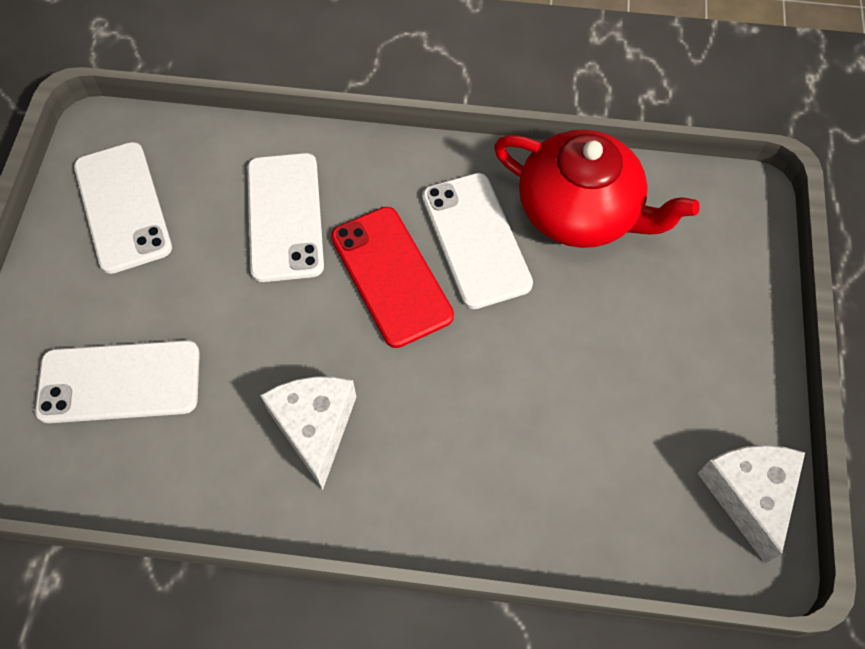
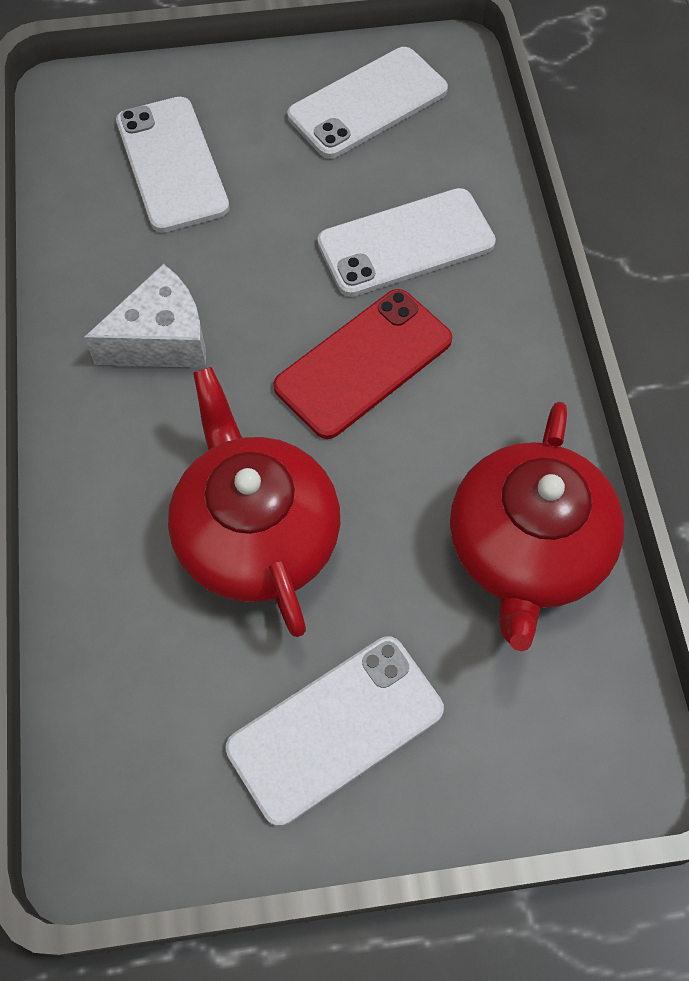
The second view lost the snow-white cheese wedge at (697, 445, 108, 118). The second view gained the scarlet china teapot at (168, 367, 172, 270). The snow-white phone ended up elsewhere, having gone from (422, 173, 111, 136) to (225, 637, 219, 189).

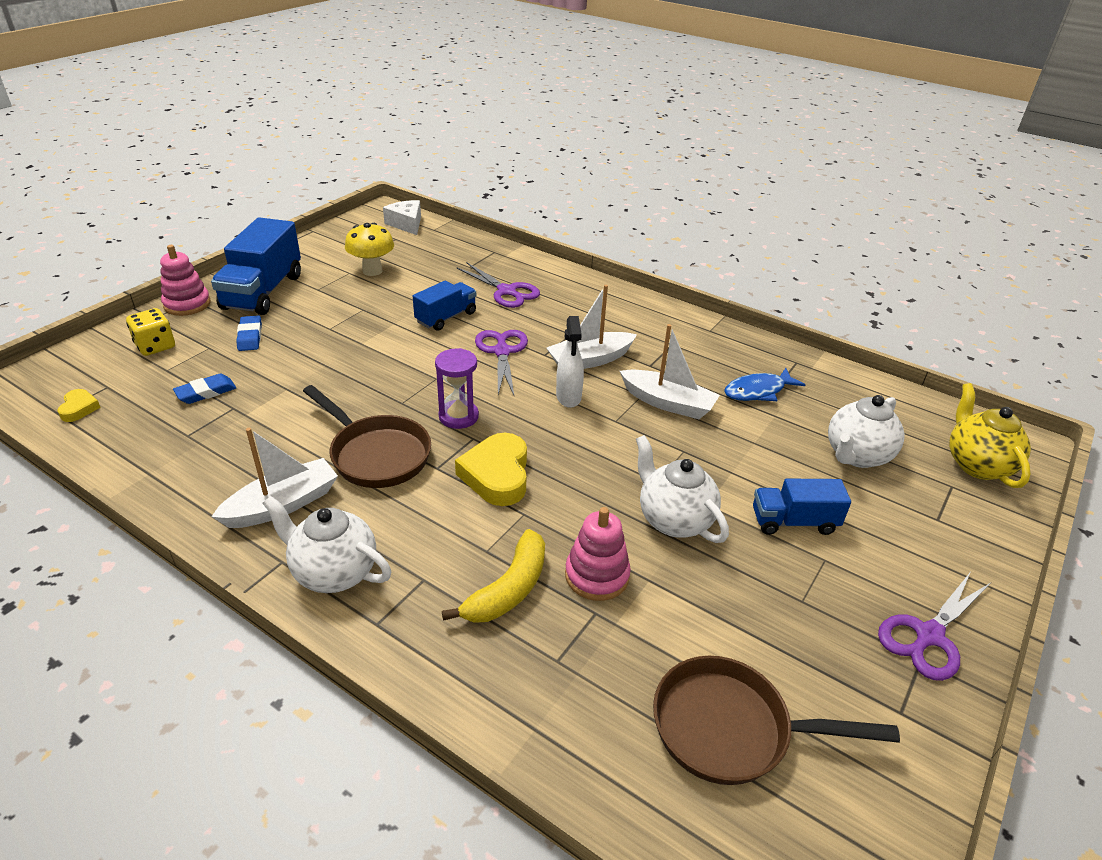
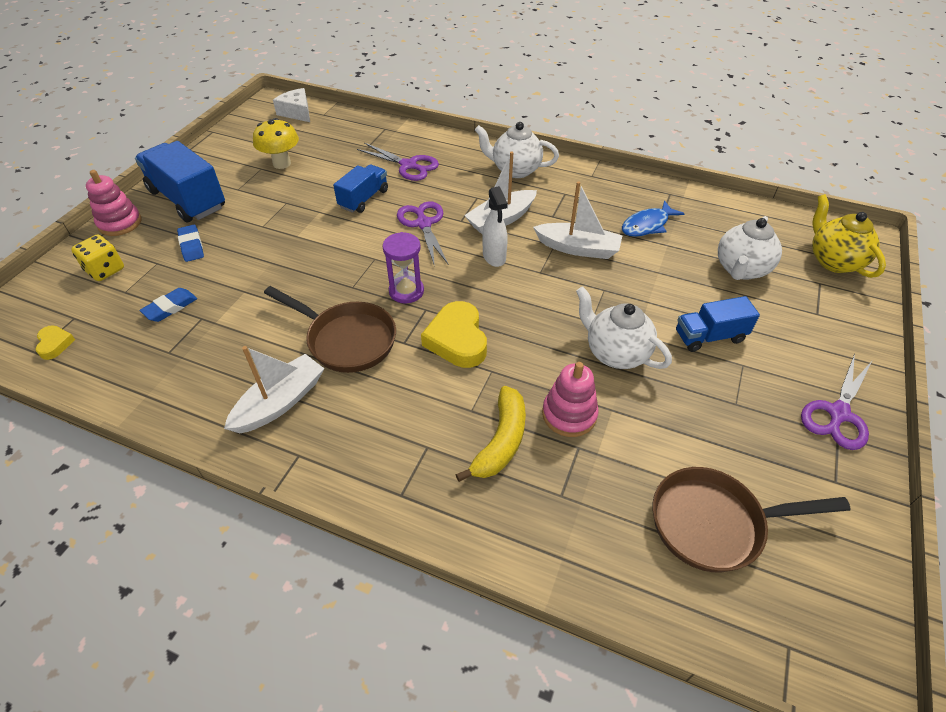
The snow-white china teapot ended up elsewhere, having gone from (262, 496, 129, 97) to (475, 122, 84, 56). The cobalt toy truck at (211, 217, 90, 98) ended up facing another way, 135 degrees clockwise from before.

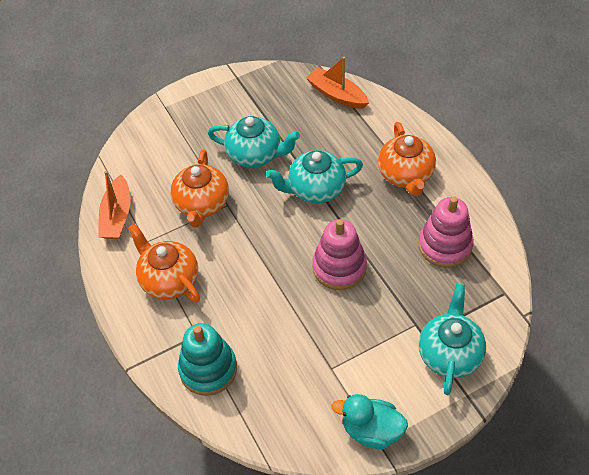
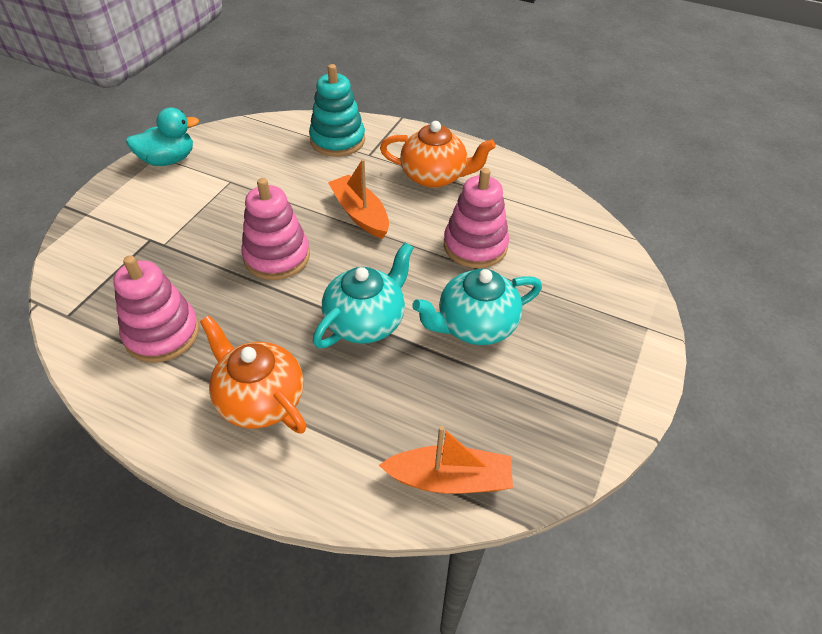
The second view lost the turquoise china teapot at (419, 284, 67, 111). The orange sailboat ended up elsewhere, having gone from (99, 171, 32, 68) to (328, 159, 61, 80). Where the orange china teapot stood at (171, 150, 58, 78), the rose-pink stacking rings came to stand at (444, 168, 65, 100).

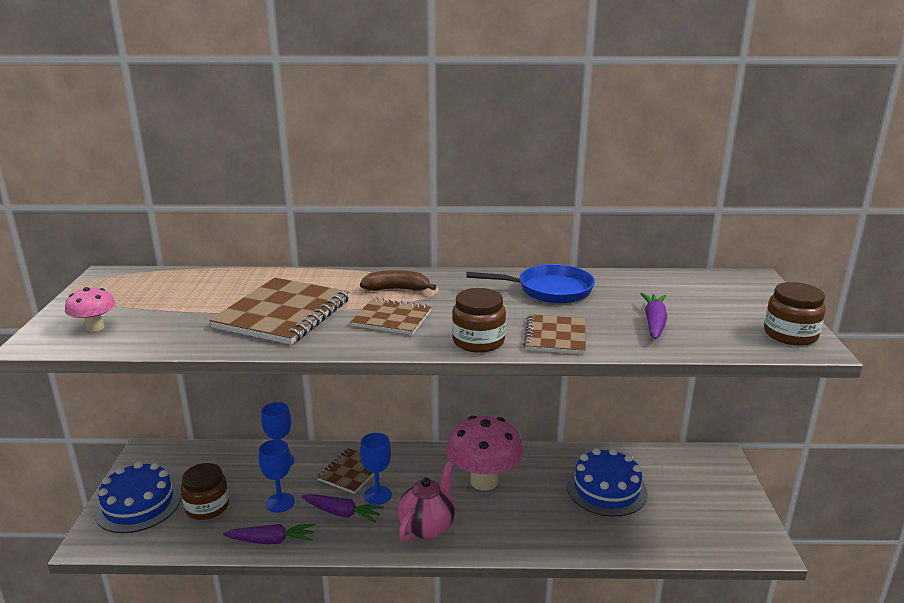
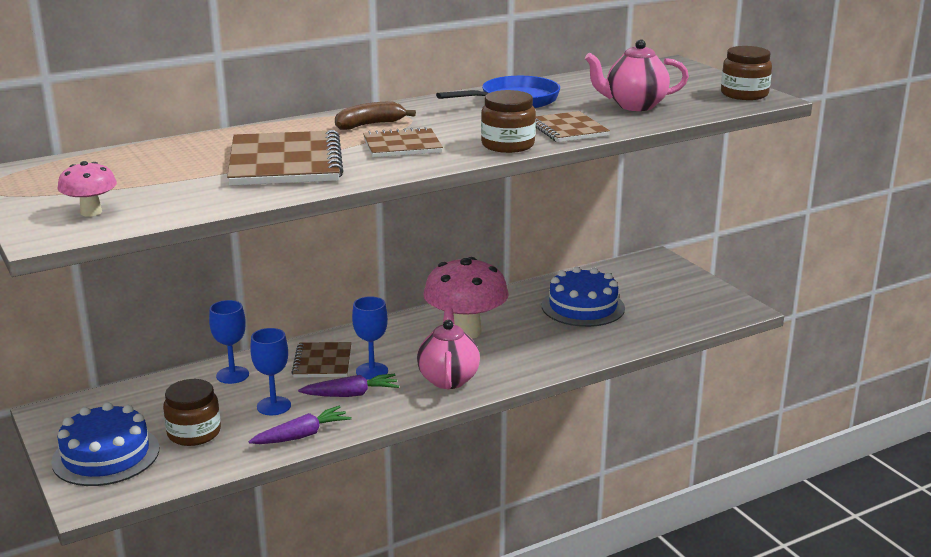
Where the purple carrot stood at (641, 293, 26, 46), the rose-pink china teapot came to stand at (585, 39, 104, 72).

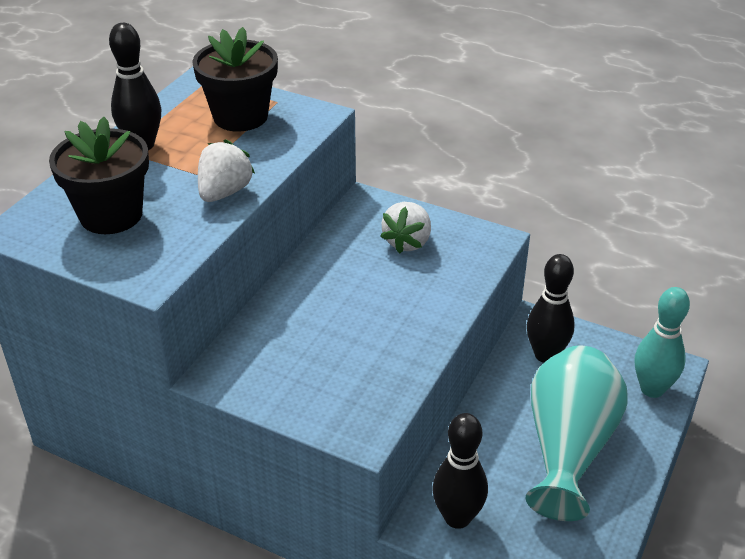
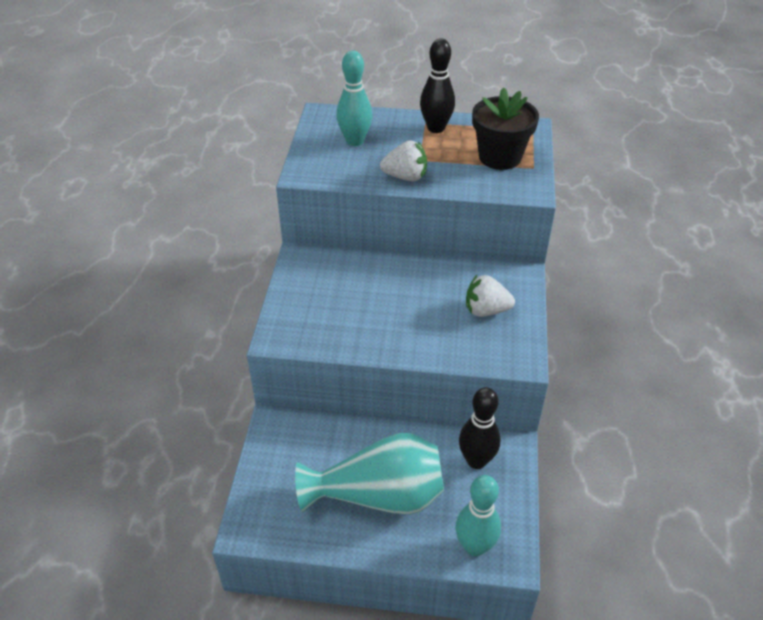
The second view lost the black tenpin at (432, 413, 56, 116). Where the black flower pot stood at (49, 117, 100, 117), the turquoise tenpin came to stand at (337, 50, 35, 96).

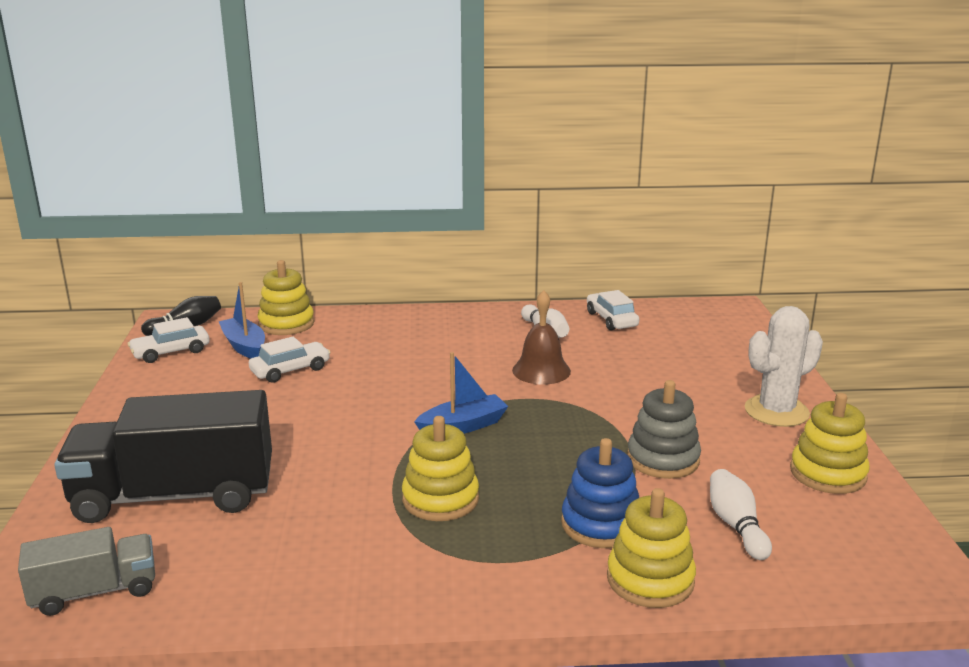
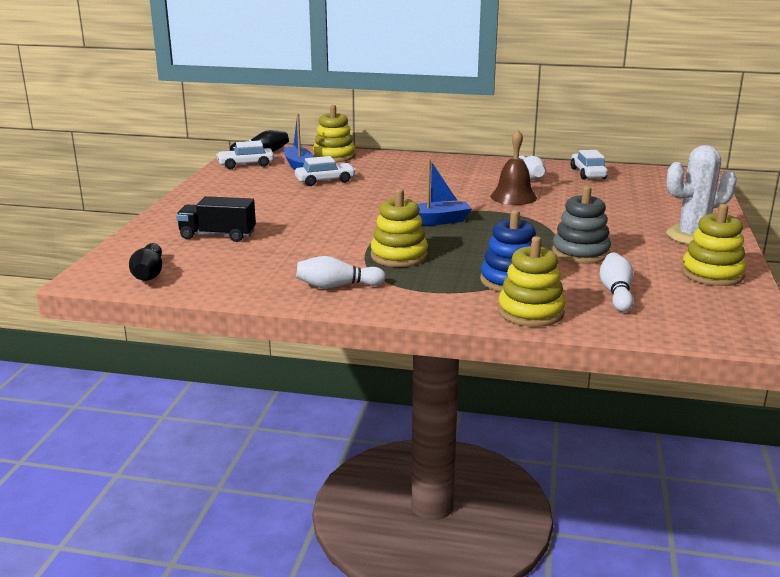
The second view gained the snow-white tenpin at (297, 256, 89, 33). Where the gray toy truck stood at (18, 527, 137, 89), the black tenpin came to stand at (129, 243, 33, 38). The size of the black toy truck at (54, 390, 218, 133) changed by a factor of 0.54.

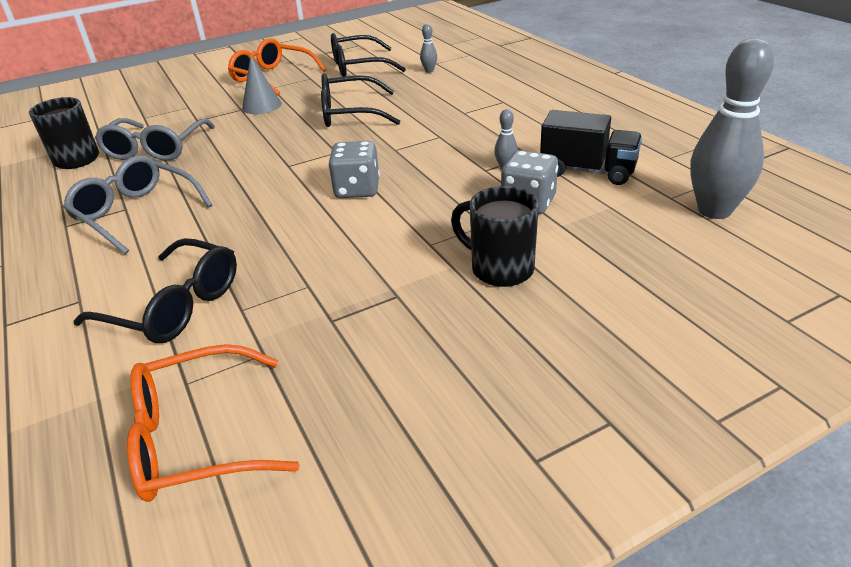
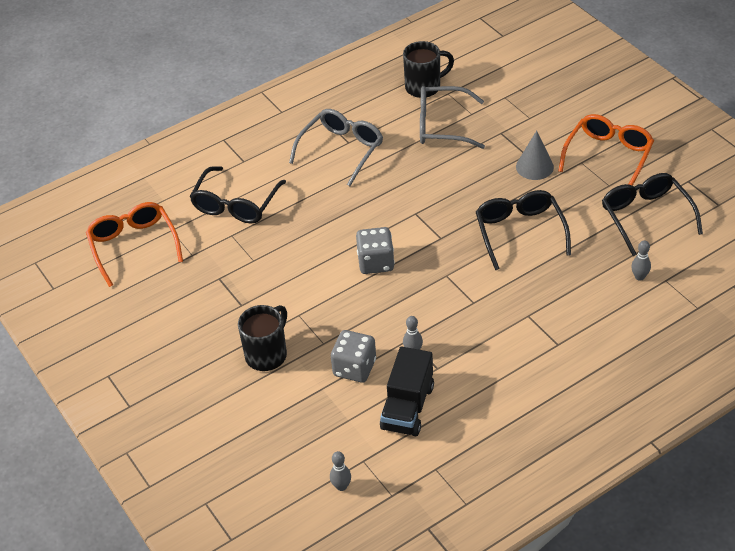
The size of the gray tenpin at (690, 38, 84, 181) changed by a factor of 0.41.

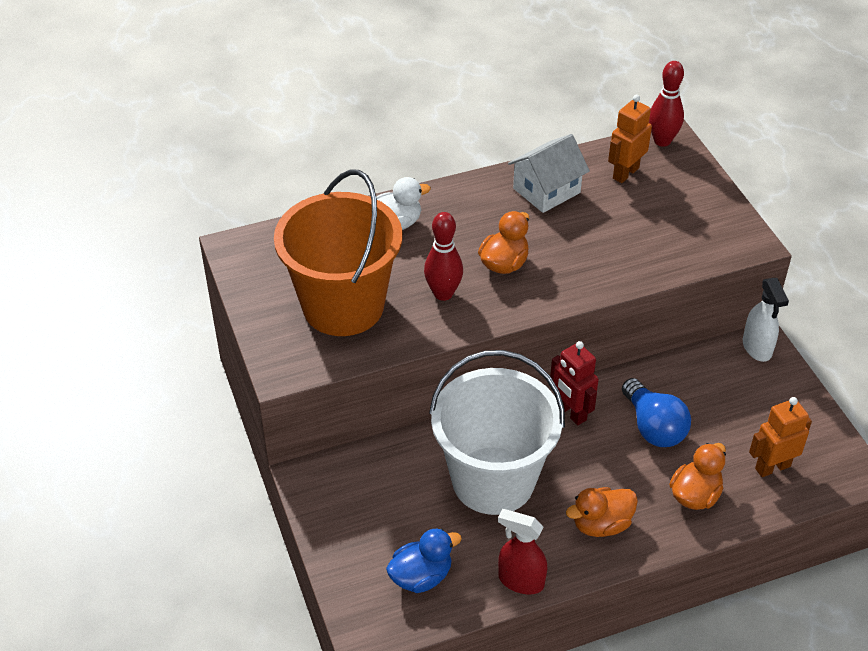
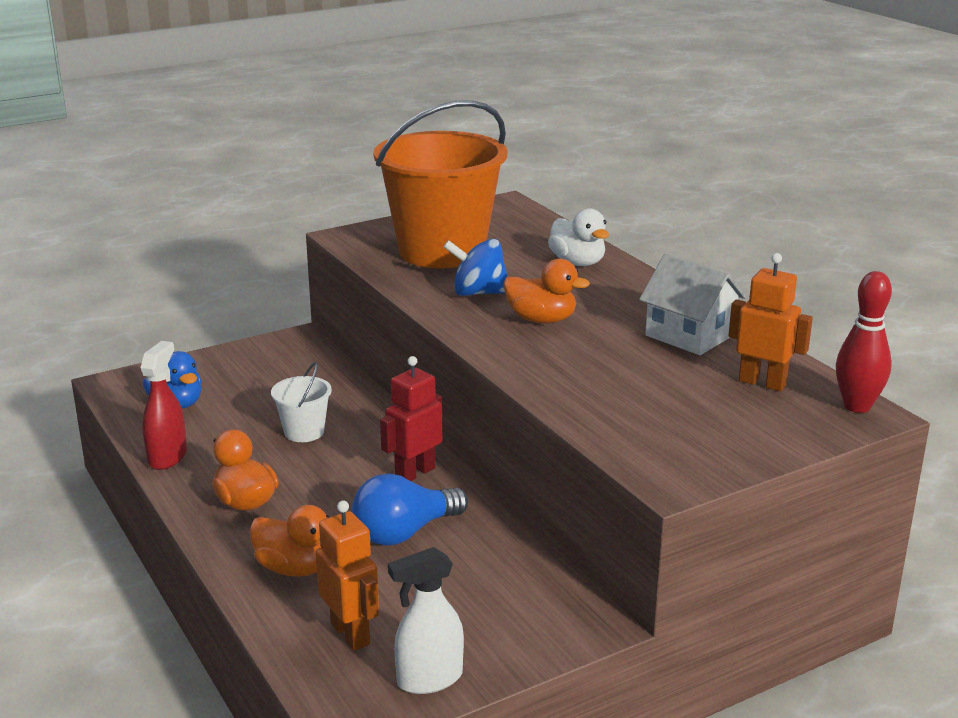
The snow-white sprayer ended up elsewhere, having gone from (743, 278, 46, 84) to (388, 547, 76, 147). Where the scarlet tenpin stood at (424, 212, 39, 89), the cobalt whirligig came to stand at (444, 239, 64, 57). The size of the snow-white bucket at (429, 350, 136, 165) changed by a factor of 0.42.

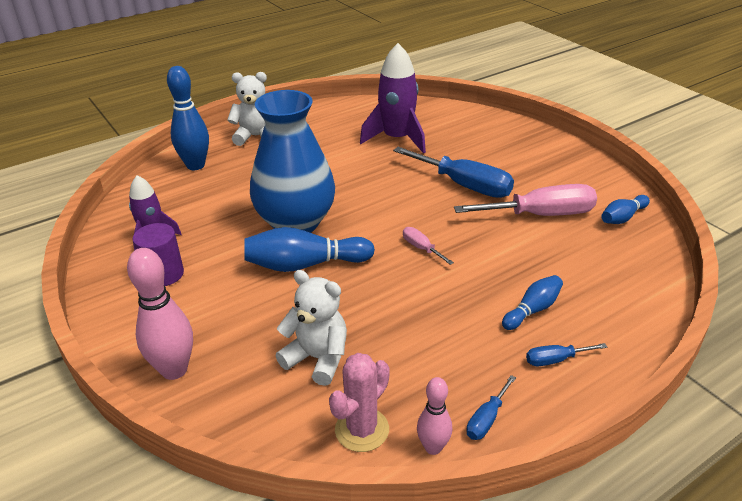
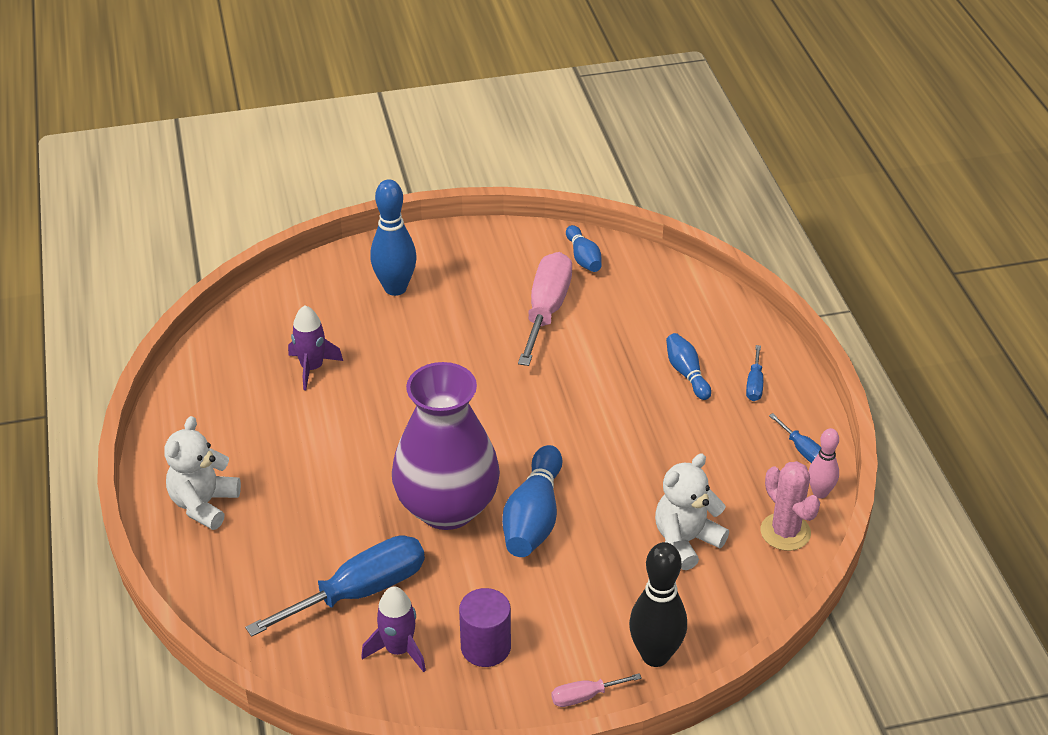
The cobalt tenpin ended up elsewhere, having gone from (167, 66, 42, 104) to (370, 179, 47, 117). The cobalt flat screwdriver ended up elsewhere, having gone from (393, 147, 121, 51) to (245, 535, 180, 102). The rose-pink flat screwdriver ended up elsewhere, having gone from (403, 227, 51, 38) to (551, 673, 91, 34). What was the rose-pink tenpin at (127, 248, 66, 132) turned into the black tenpin at (629, 542, 58, 125). What was the cobalt flower vase at (250, 90, 85, 143) turned into the purple flower vase at (392, 362, 108, 168). The size of the purple toy rocket at (360, 43, 66, 111) changed by a factor of 0.60.

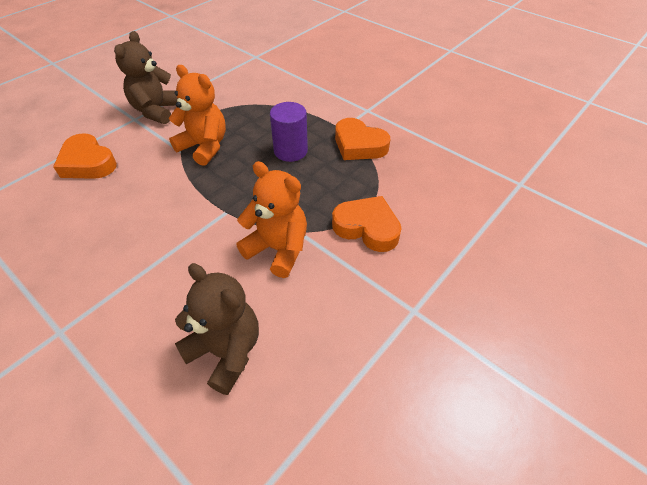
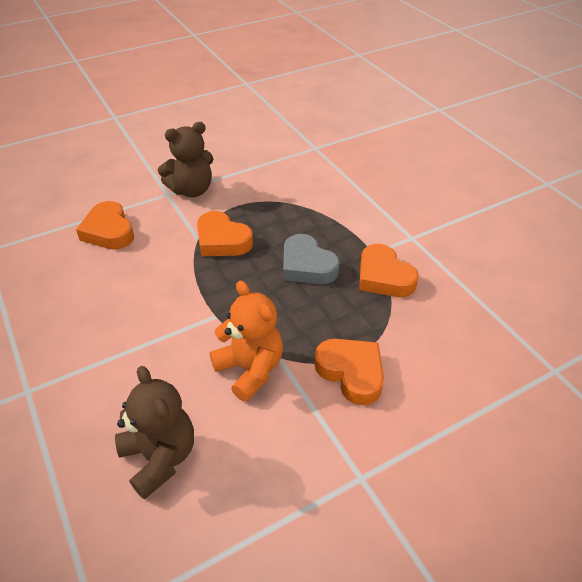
Where the orange teddy bear stood at (169, 65, 57, 101), the orange heart shape came to stand at (197, 211, 56, 45). Where the purple solid cylinder stood at (270, 102, 38, 60), the gray heart shape came to stand at (283, 234, 57, 50). The dark brown teddy bear at (114, 31, 64, 93) ended up facing another way, 150 degrees counterclockwise from before.

